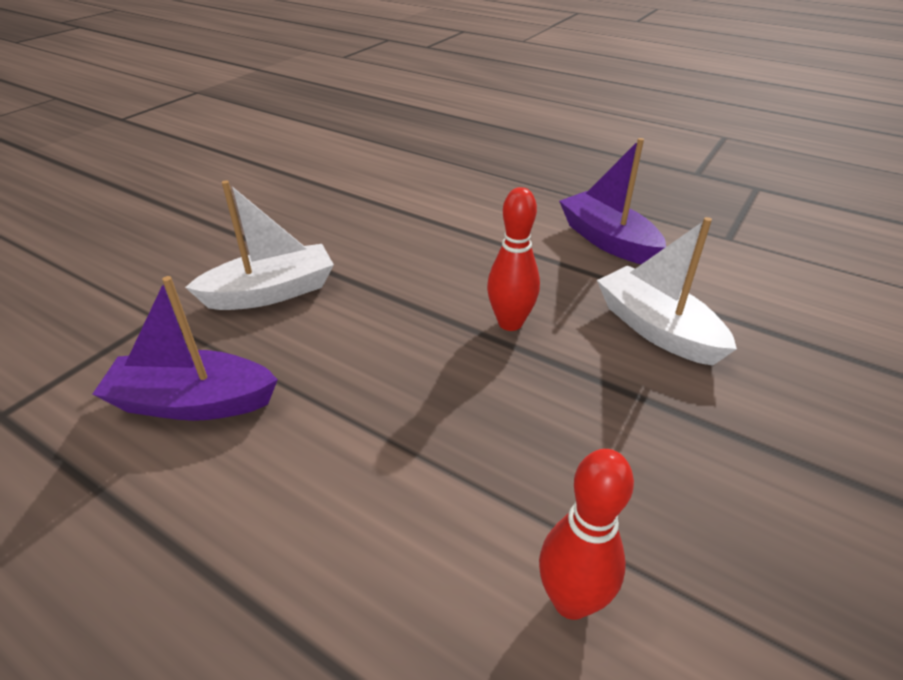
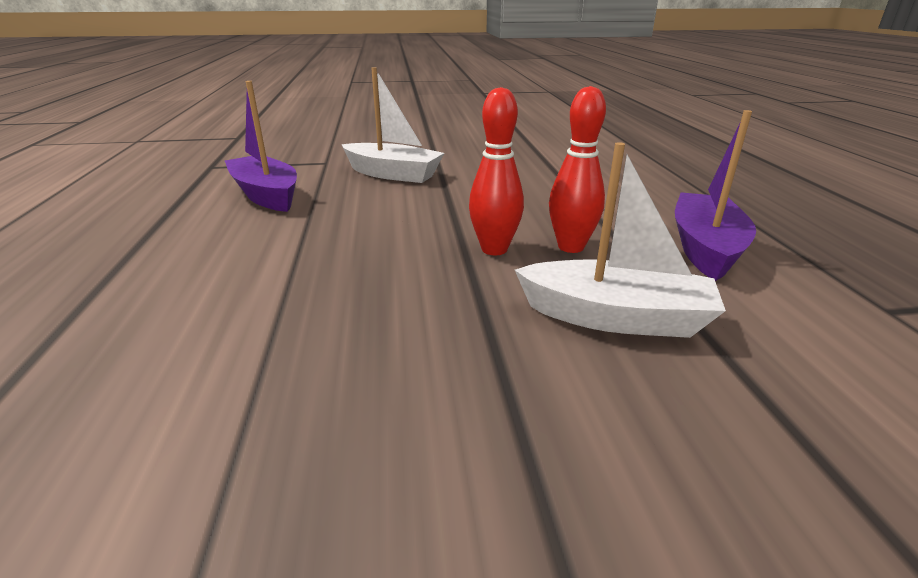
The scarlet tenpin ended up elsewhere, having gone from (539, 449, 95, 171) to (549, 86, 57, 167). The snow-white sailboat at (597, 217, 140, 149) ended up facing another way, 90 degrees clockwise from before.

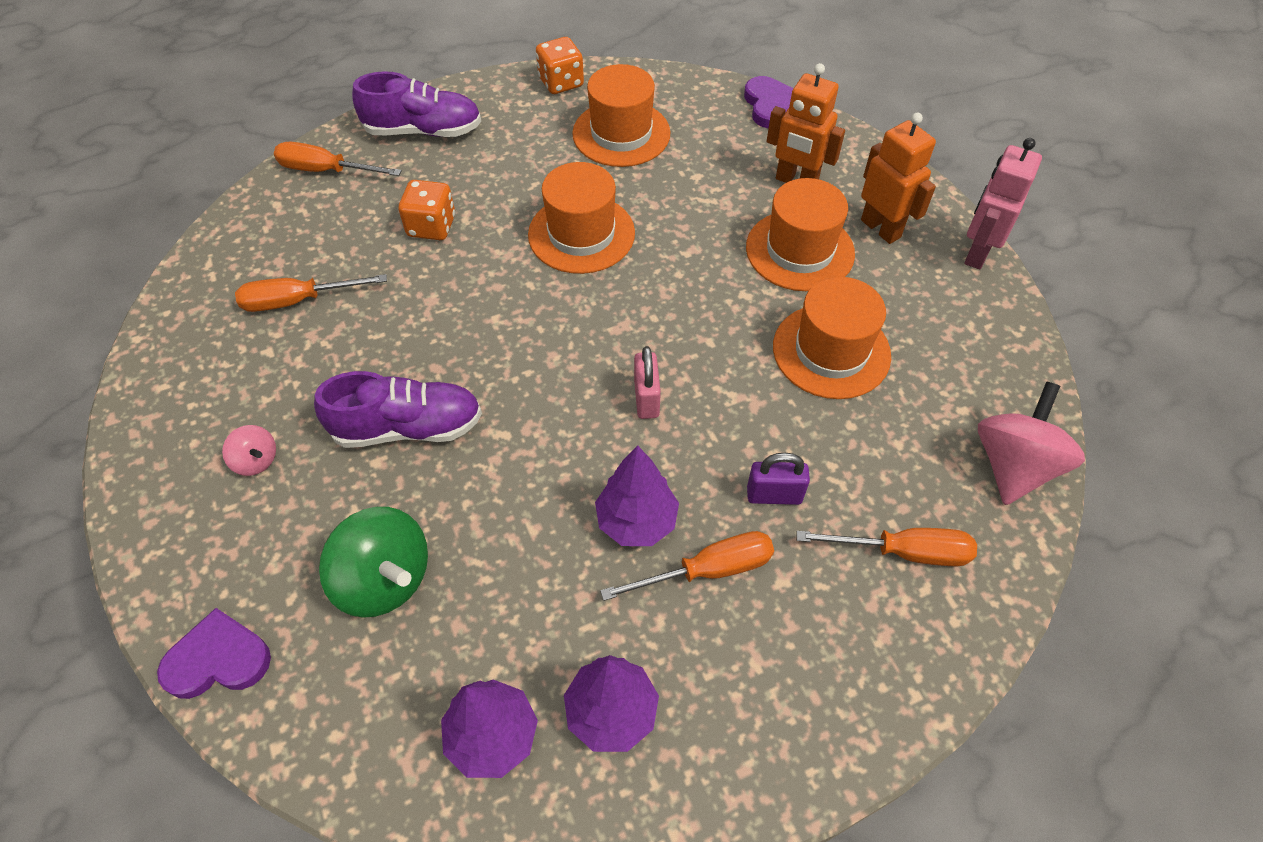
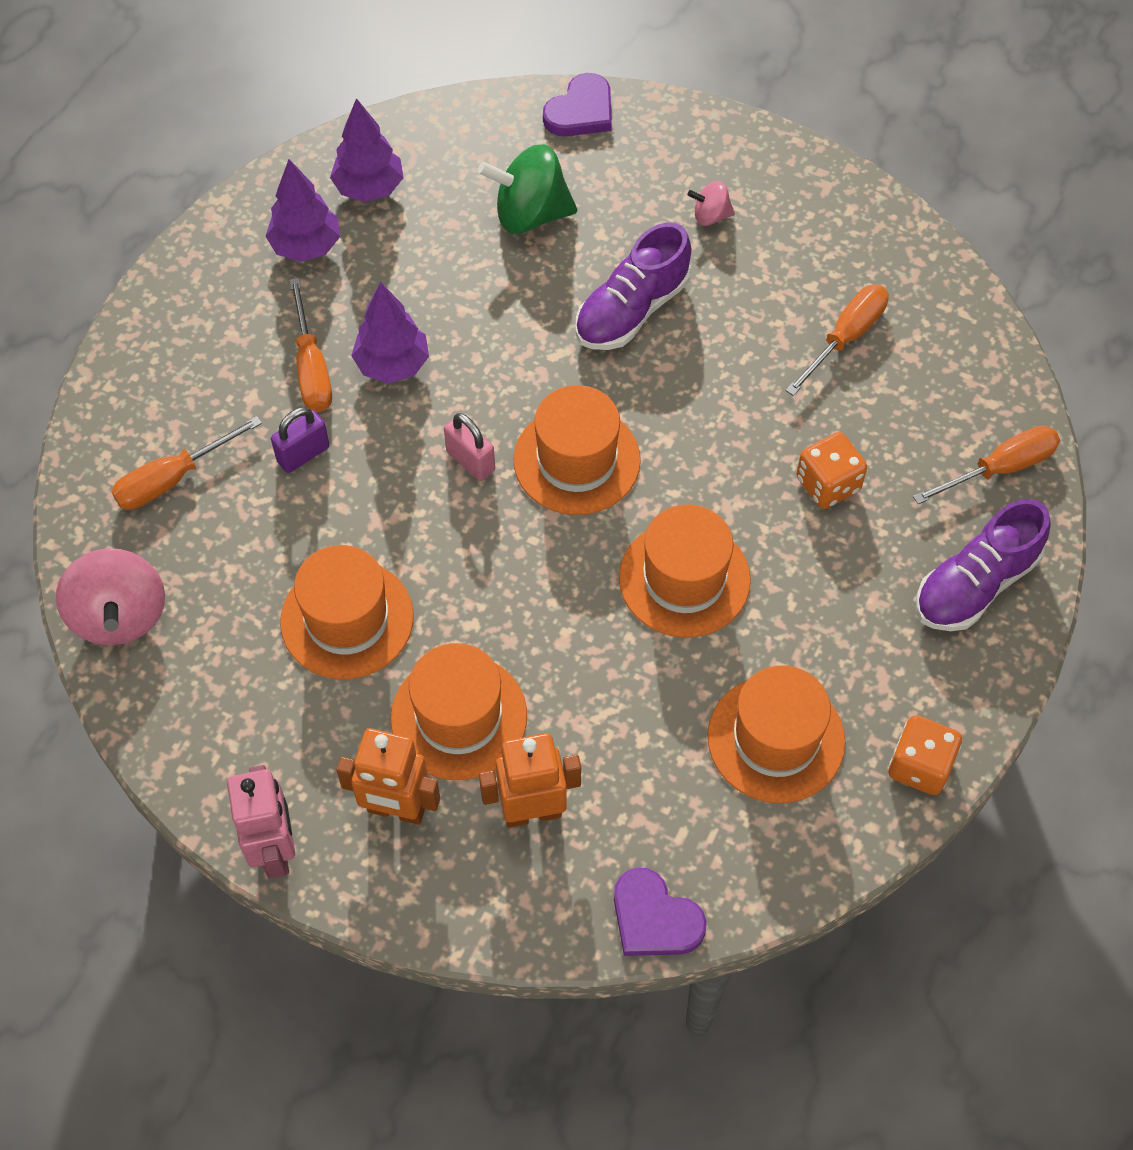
The second view gained the orange tall hat at (513, 385, 128, 130). The orange flat screwdriver at (600, 531, 174, 70) ended up facing another way, 45 degrees counterclockwise from before.

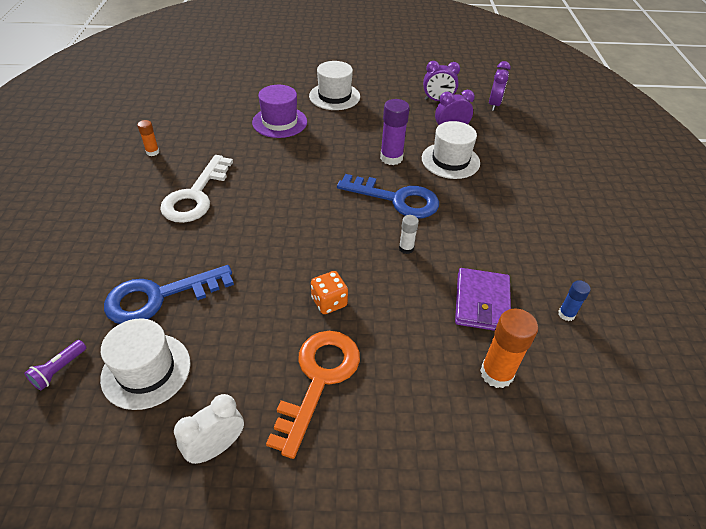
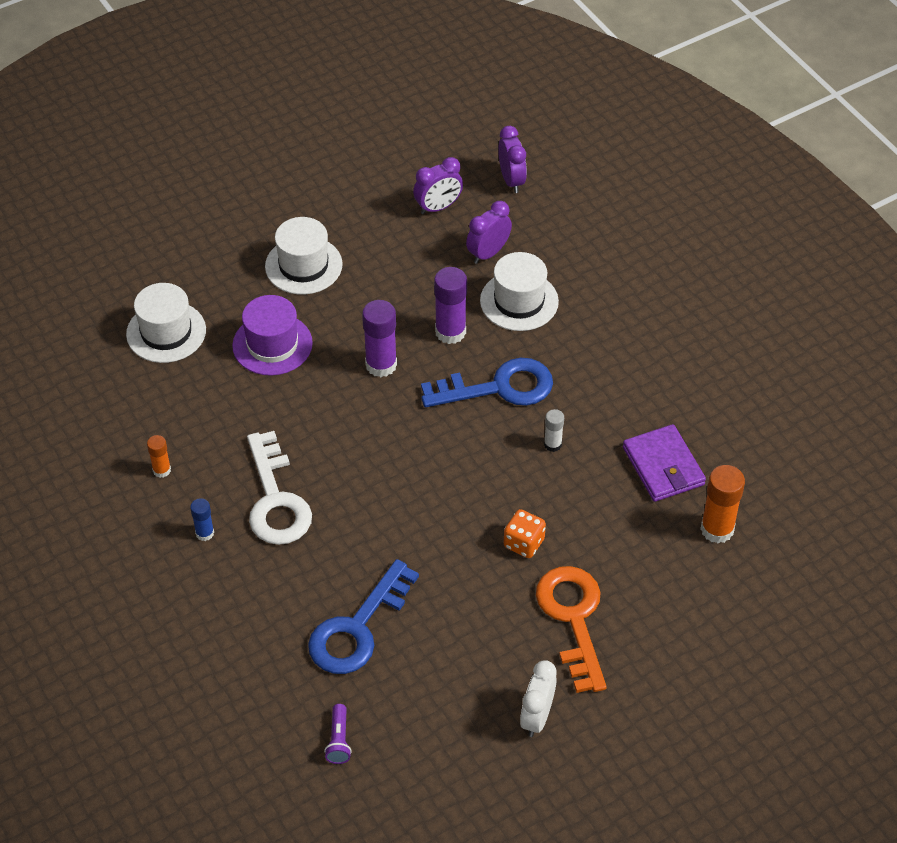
The second view gained the purple glue stick at (362, 300, 35, 77). The snow-white tall hat ended up elsewhere, having gone from (100, 318, 91, 92) to (126, 283, 80, 80). The cobalt glue stick ended up elsewhere, having gone from (558, 280, 32, 41) to (190, 498, 24, 43).

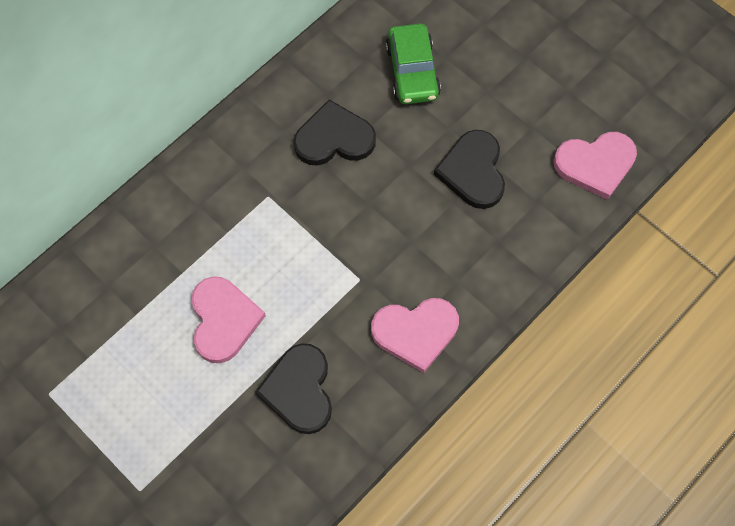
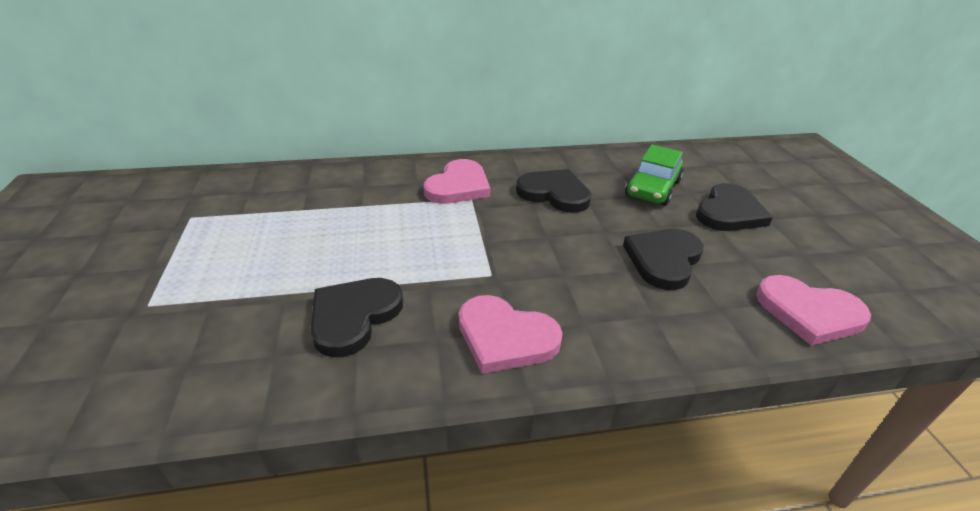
The second view gained the black heart shape at (696, 183, 77, 48). The rose-pink heart shape ended up elsewhere, having gone from (191, 276, 75, 87) to (424, 159, 66, 45).

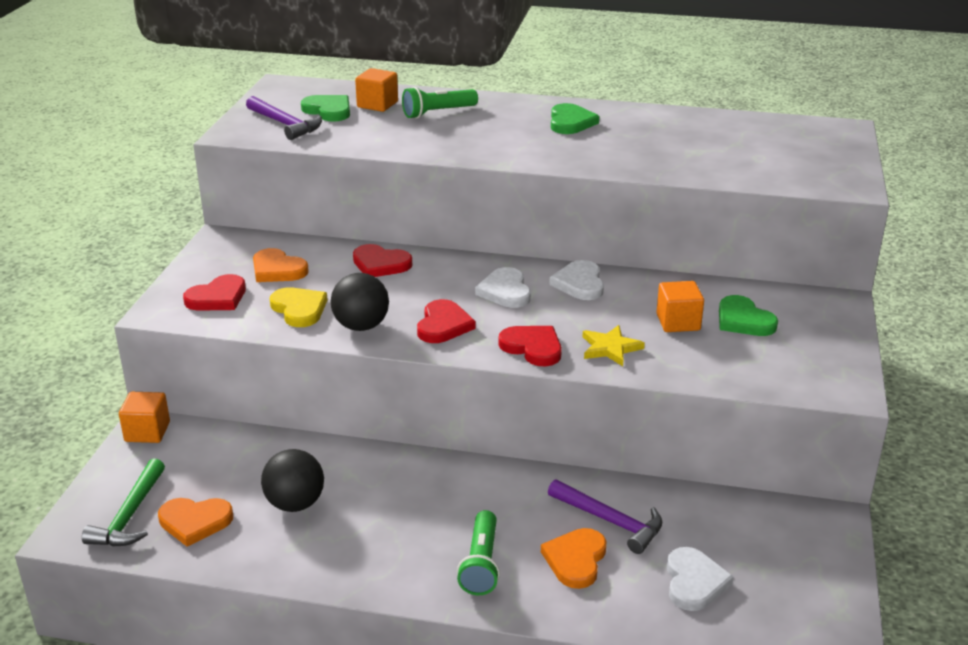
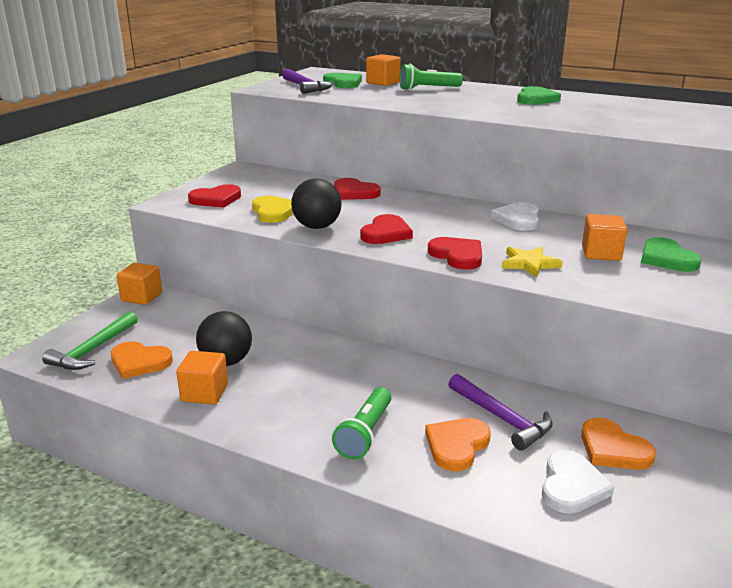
The second view lost the snow-white heart shape at (475, 267, 56, 41). The second view gained the orange block at (176, 351, 52, 53). The orange heart shape ended up elsewhere, having gone from (253, 248, 56, 34) to (581, 418, 75, 52).

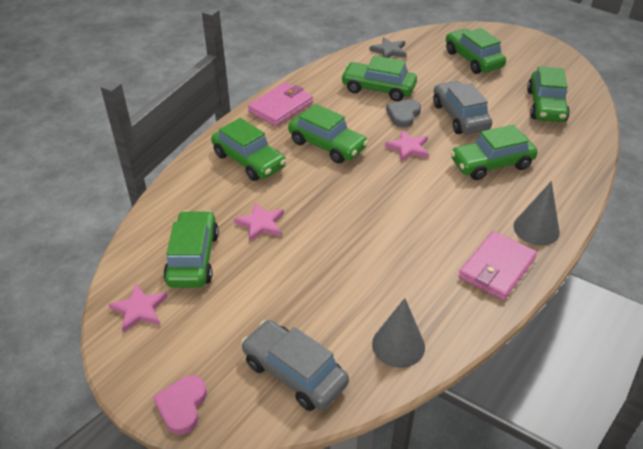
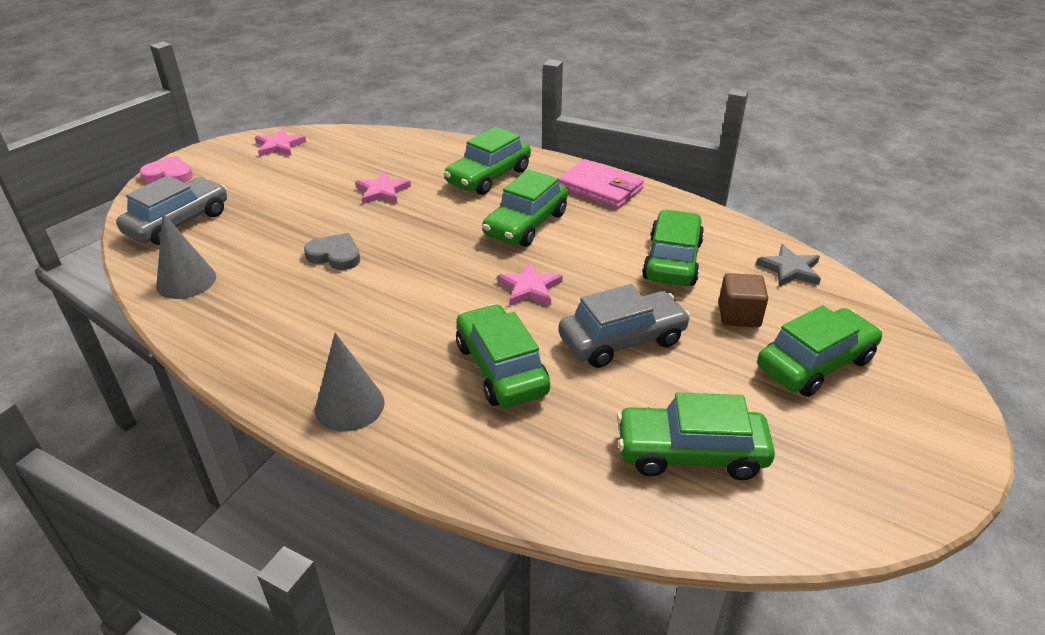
The second view lost the green automobile at (163, 210, 56, 78). The second view lost the rose-pink billfold at (459, 231, 78, 70). The second view gained the dark brown block at (719, 273, 49, 54). The gray heart shape ended up elsewhere, having gone from (386, 99, 35, 29) to (304, 233, 56, 37).

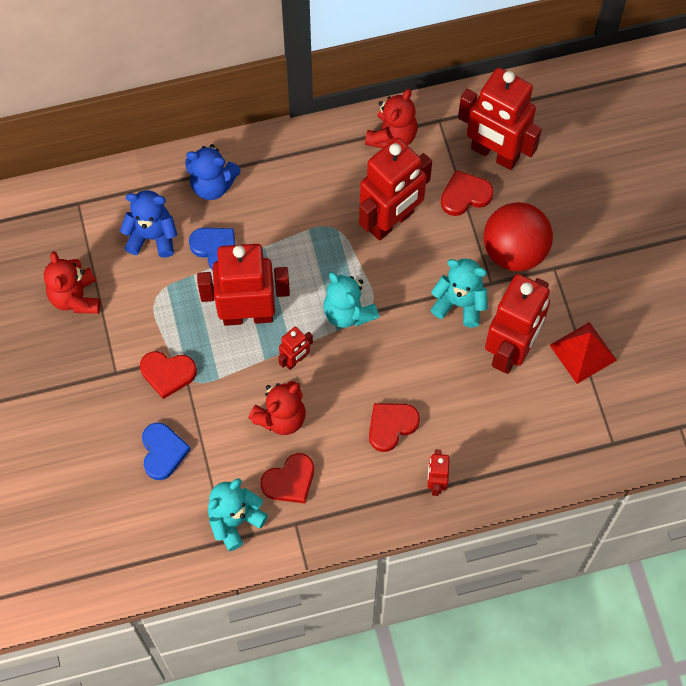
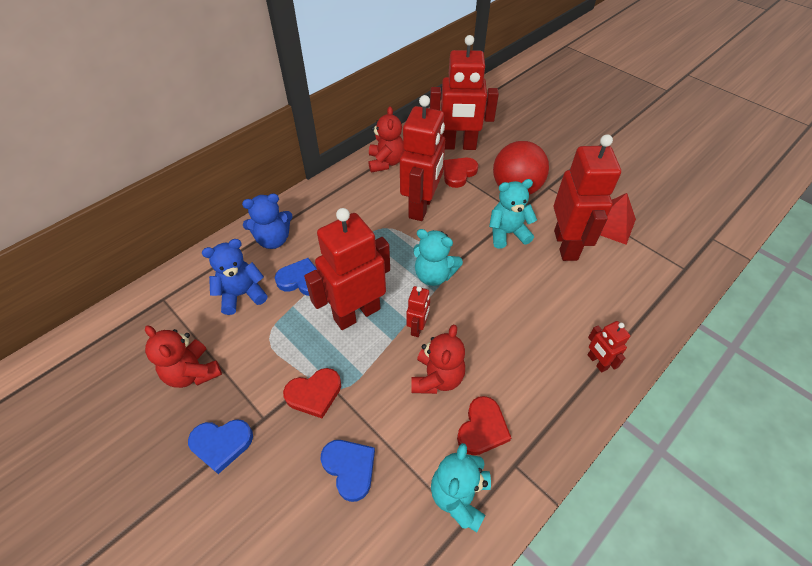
The second view lost the scarlet heart shape at (369, 403, 51, 49). The second view gained the cobalt heart shape at (188, 419, 65, 55).

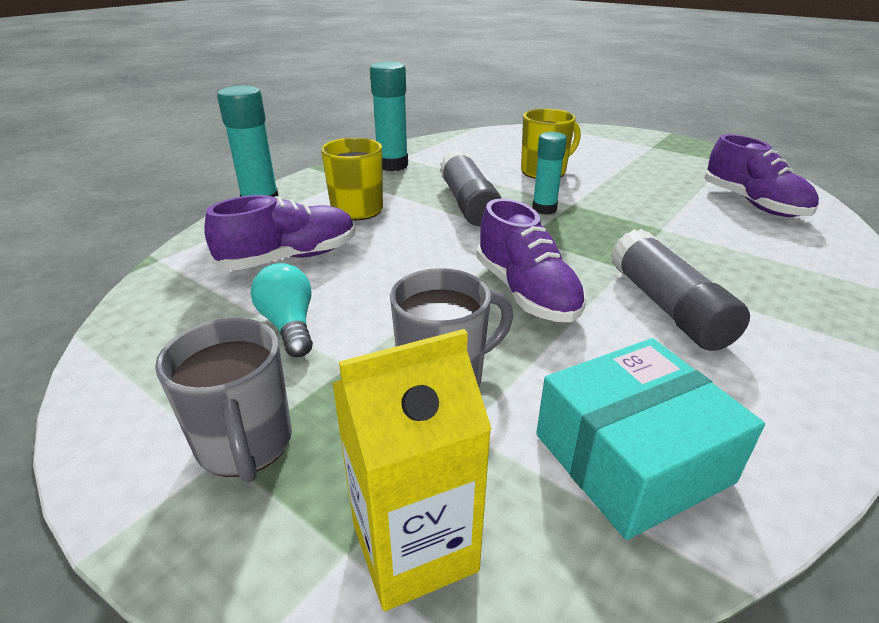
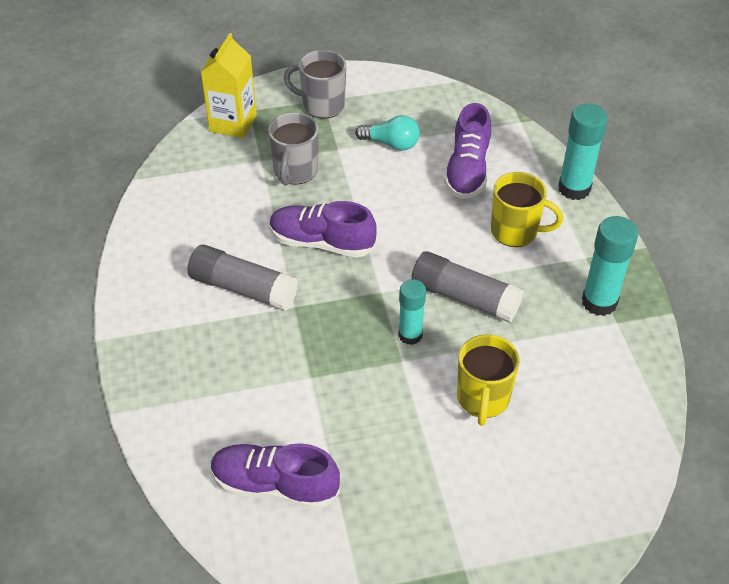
The second view lost the turquoise parcel at (536, 338, 229, 202).

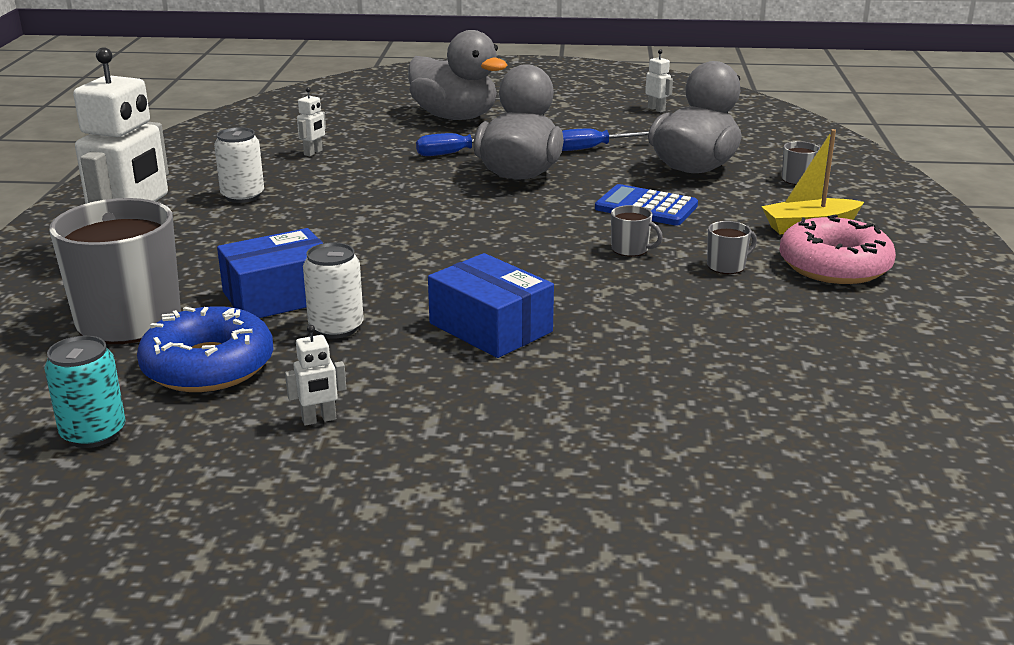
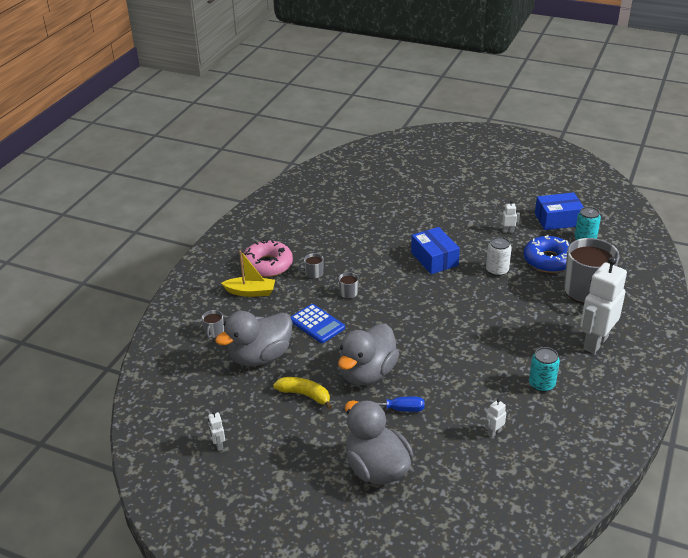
The cobalt parcel ended up elsewhere, having gone from (217, 228, 106, 90) to (535, 192, 49, 38). Where the cobalt flat screwdriver stood at (562, 129, 87, 22), the golden toy banana came to stand at (273, 377, 59, 32). What was the snow-white tin at (214, 127, 50, 76) turned into the turquoise tin at (529, 347, 31, 45).

